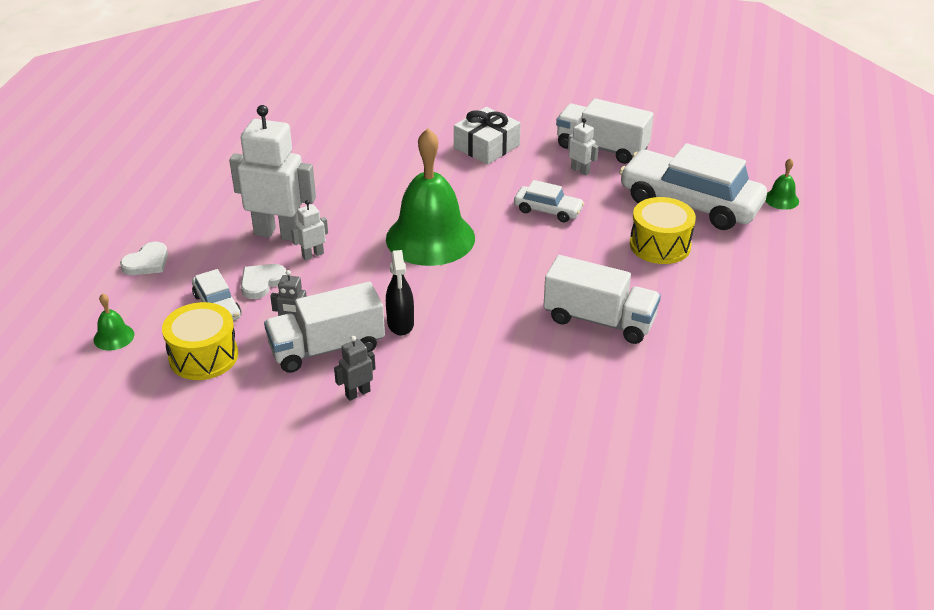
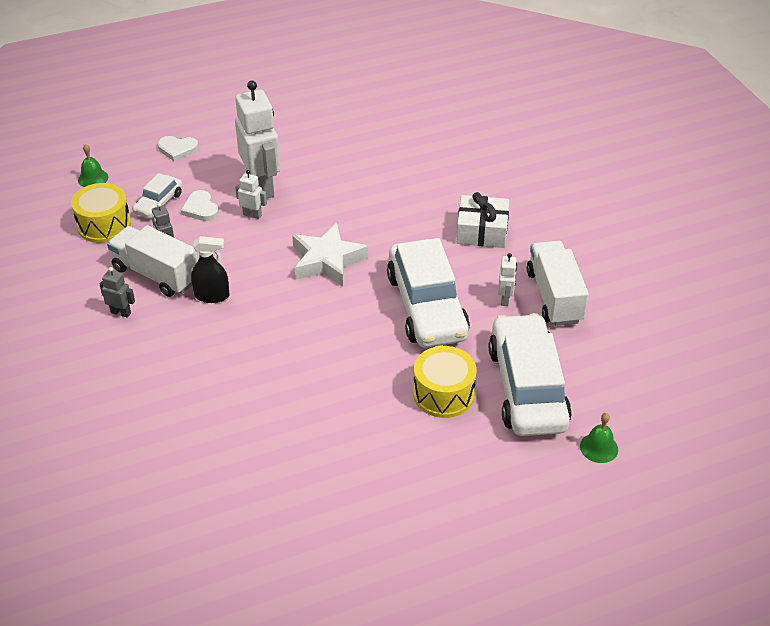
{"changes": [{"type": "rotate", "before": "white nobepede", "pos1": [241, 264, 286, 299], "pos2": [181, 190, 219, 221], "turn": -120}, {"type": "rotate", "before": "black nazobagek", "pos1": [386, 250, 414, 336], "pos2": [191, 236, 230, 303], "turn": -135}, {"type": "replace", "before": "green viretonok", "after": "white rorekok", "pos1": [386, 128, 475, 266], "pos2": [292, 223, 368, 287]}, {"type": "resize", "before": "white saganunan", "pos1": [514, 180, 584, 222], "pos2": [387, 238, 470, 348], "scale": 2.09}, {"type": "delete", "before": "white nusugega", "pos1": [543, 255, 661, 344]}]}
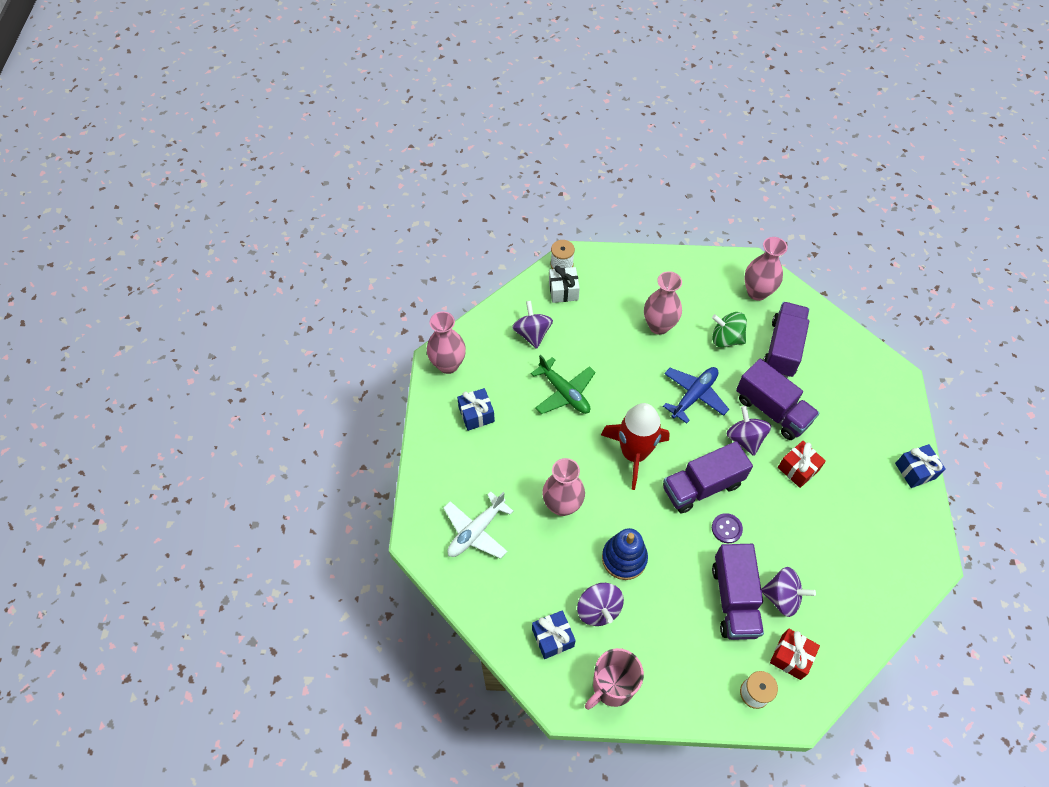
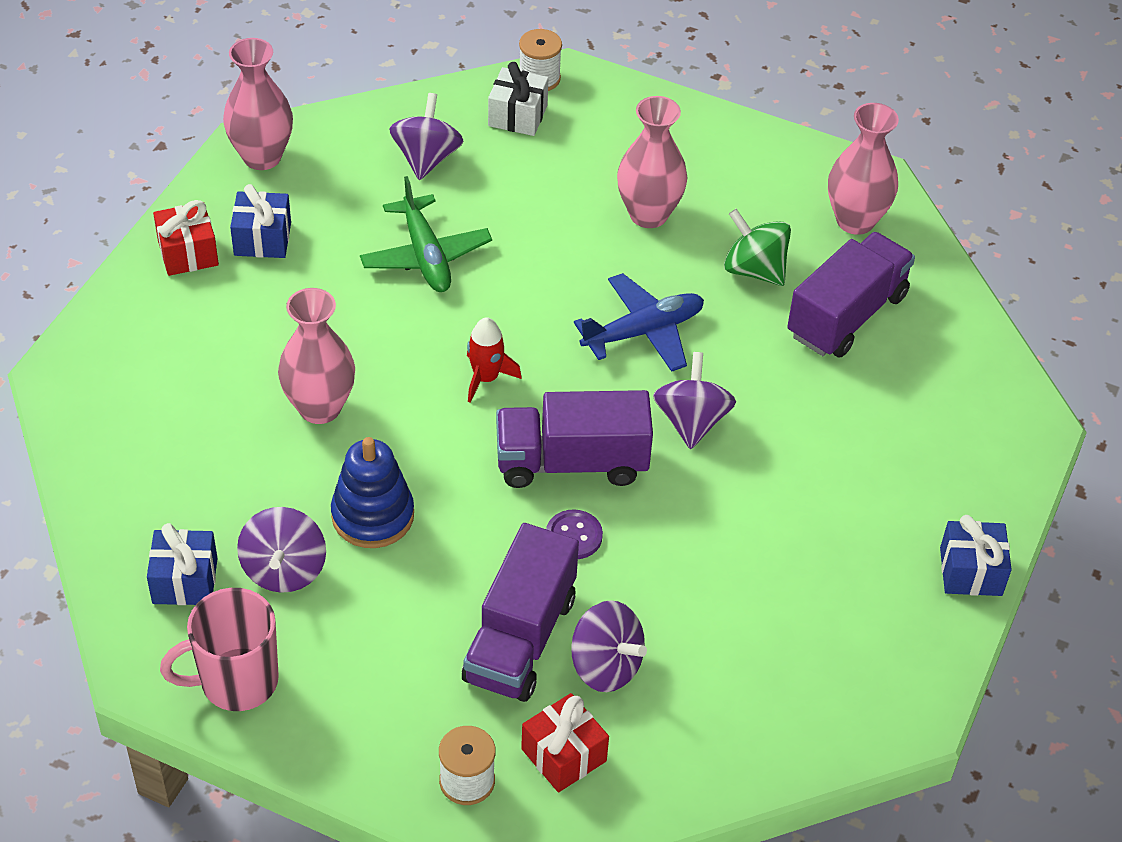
{"changes": [{"type": "move", "before": "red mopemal", "pos1": [778, 441, 826, 488], "pos2": [153, 200, 219, 276]}, {"type": "resize", "before": "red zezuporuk", "pos1": [601, 403, 670, 490], "pos2": [467, 317, 522, 402], "scale": 0.49}, {"type": "delete", "before": "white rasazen", "pos1": [443, 491, 513, 559]}, {"type": "delete", "before": "purple nusugega", "pos1": [736, 359, 819, 440]}]}
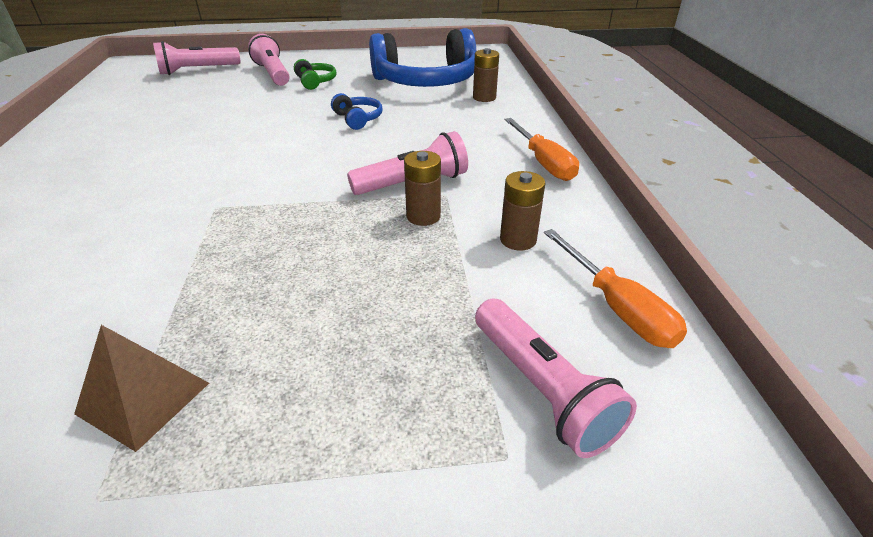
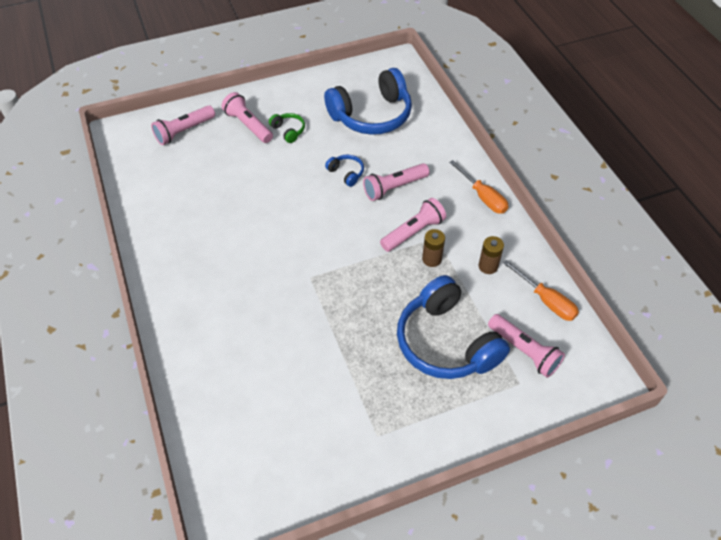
{"changes": [{"type": "insert", "after": "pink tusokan", "pos2": [363, 163, 430, 201]}, {"type": "insert", "after": "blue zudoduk", "pos2": [397, 275, 510, 379]}, {"type": "delete", "before": "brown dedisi", "pos1": [74, 325, 209, 452]}, {"type": "delete", "before": "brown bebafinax", "pos1": [473, 48, 499, 102]}]}
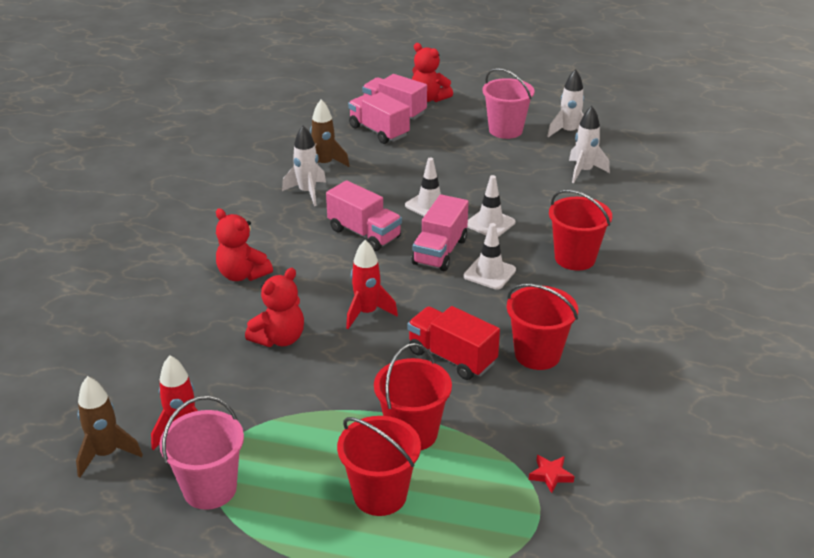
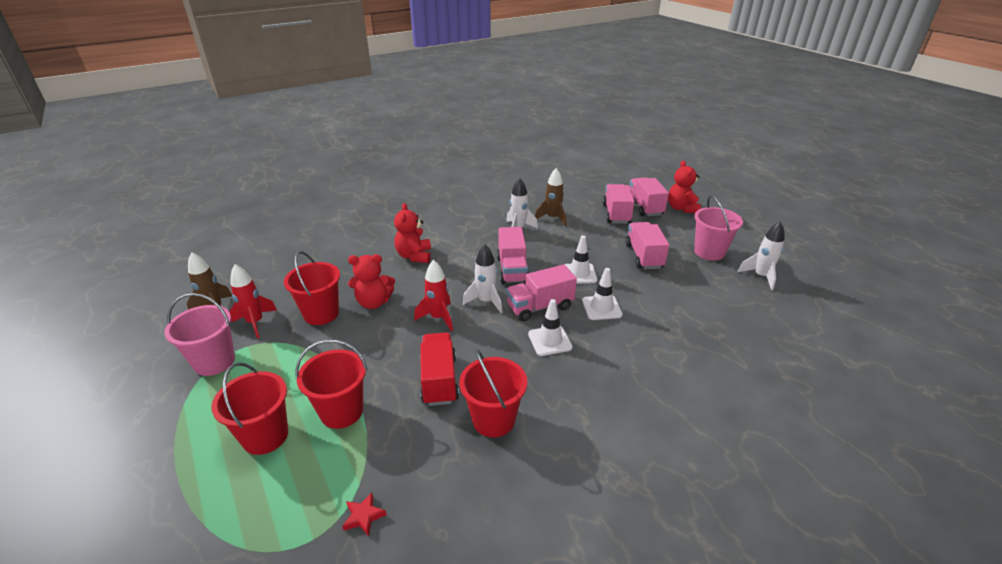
{"changes": [{"type": "move", "before": "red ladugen", "pos1": [549, 190, 612, 271], "pos2": [284, 251, 340, 325]}, {"type": "move", "before": "white zezuporuk", "pos1": [569, 106, 610, 183], "pos2": [463, 245, 502, 313]}, {"type": "insert", "after": "pink nusugega", "pos2": [625, 222, 670, 269]}]}
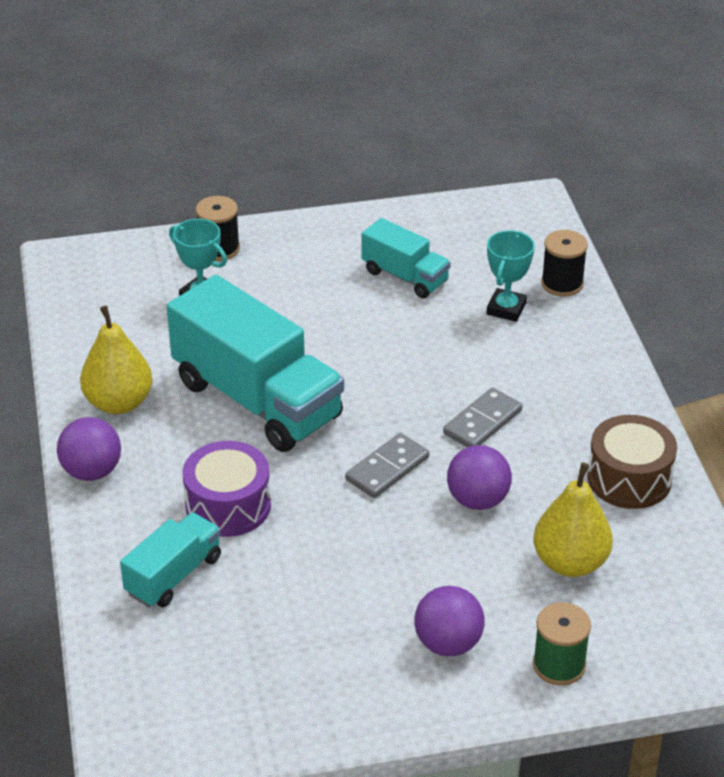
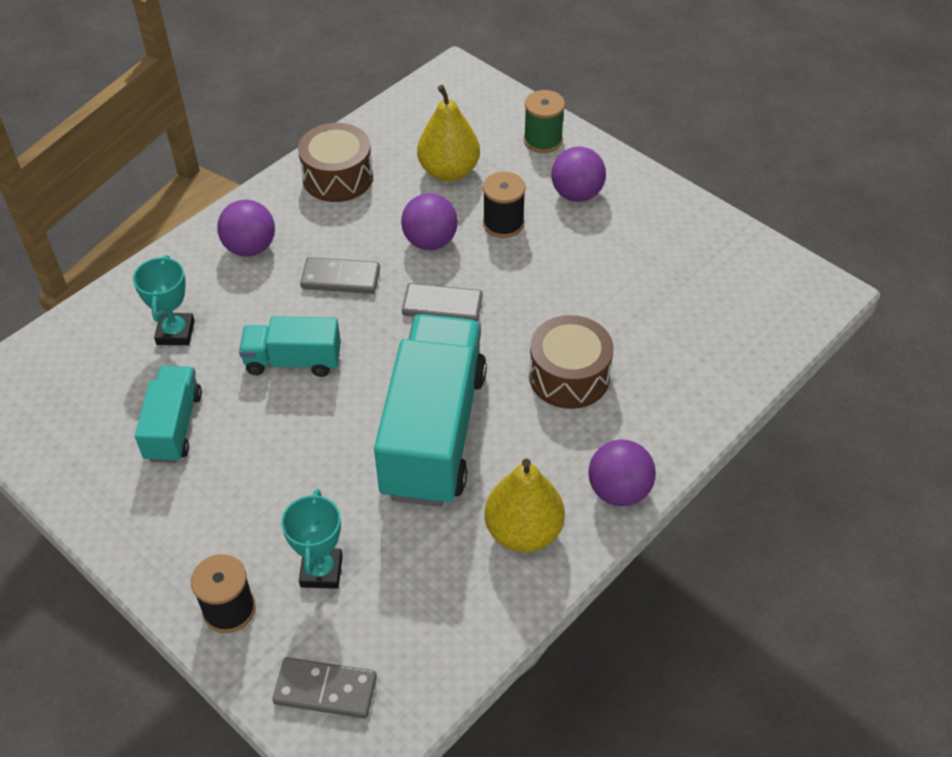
{"changes": [{"type": "rotate", "before": "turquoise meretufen", "pos1": [487, 230, 535, 322], "pos2": [133, 255, 195, 345], "turn": -75}, {"type": "insert", "after": "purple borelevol", "pos2": [217, 200, 275, 257]}, {"type": "move", "before": "turquoise nusugega", "pos1": [120, 512, 221, 608], "pos2": [239, 316, 341, 377]}, {"type": "insert", "after": "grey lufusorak", "pos2": [272, 657, 377, 718]}, {"type": "move", "before": "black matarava", "pos1": [541, 230, 588, 297], "pos2": [483, 172, 526, 238]}, {"type": "recolor", "before": "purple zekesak", "after": "brown zekesak", "pos1": [183, 441, 271, 537], "pos2": [529, 315, 614, 409]}]}
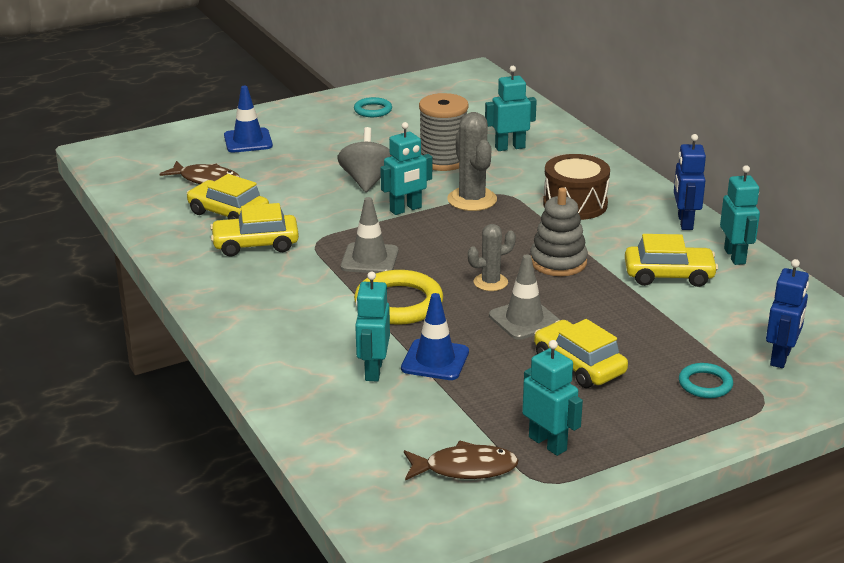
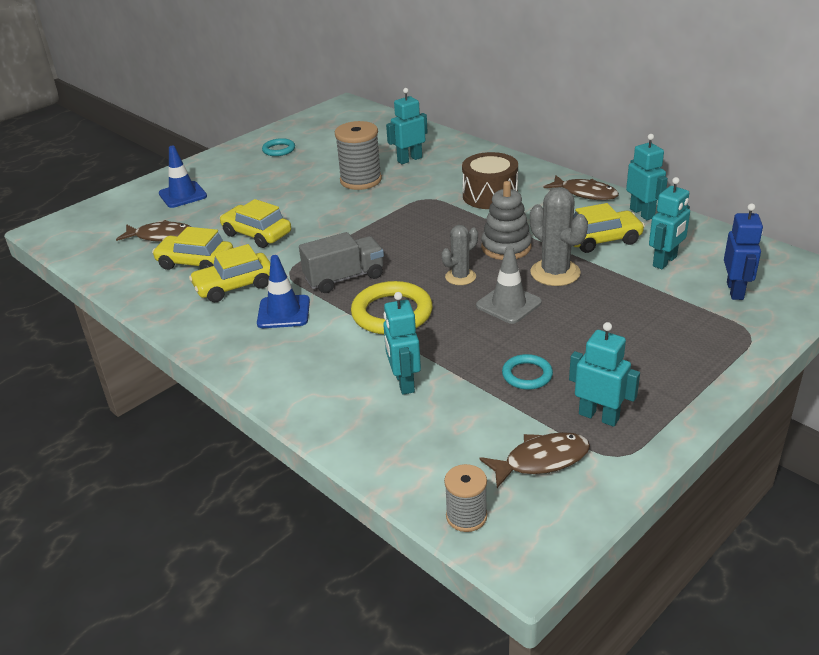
{"changes": [{"type": "move", "before": "yellow saganunan", "pos1": [534, 319, 628, 388], "pos2": [220, 199, 291, 248]}, {"type": "move", "before": "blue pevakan", "pos1": [401, 293, 469, 380], "pos2": [257, 255, 310, 328]}, {"type": "replace", "before": "grey pevakan", "after": "grey nusugega", "pos1": [341, 197, 398, 273], "pos2": [299, 232, 384, 293]}, {"type": "insert", "after": "grey matarava", "pos2": [444, 464, 487, 532]}, {"type": "move", "before": "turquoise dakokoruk", "pos1": [679, 363, 733, 398], "pos2": [502, 354, 553, 390]}, {"type": "move", "before": "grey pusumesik", "pos1": [447, 112, 497, 211], "pos2": [530, 187, 588, 286]}, {"type": "replace", "before": "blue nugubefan", "after": "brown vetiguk", "pos1": [674, 134, 706, 230], "pos2": [543, 175, 619, 200]}, {"type": "move", "before": "turquoise nugubefan", "pos1": [380, 122, 432, 215], "pos2": [649, 177, 690, 269]}, {"type": "delete", "before": "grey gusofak", "pos1": [337, 127, 391, 192]}]}
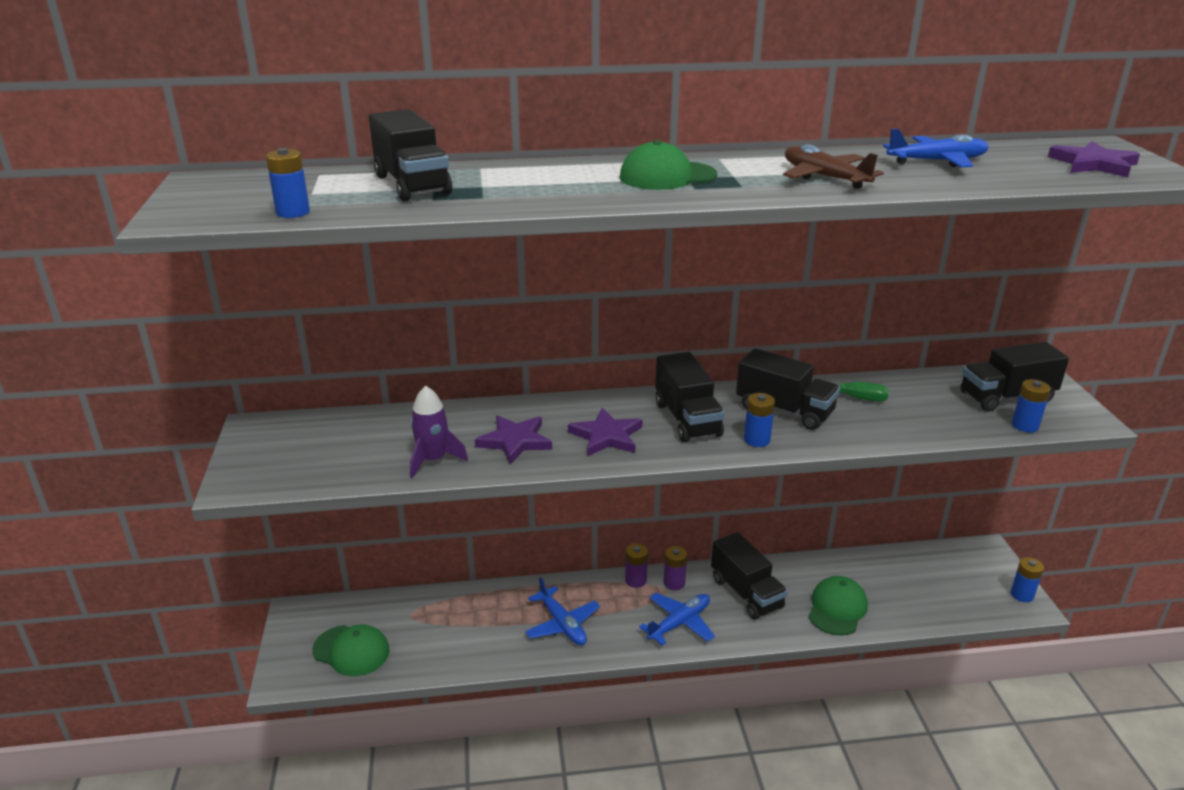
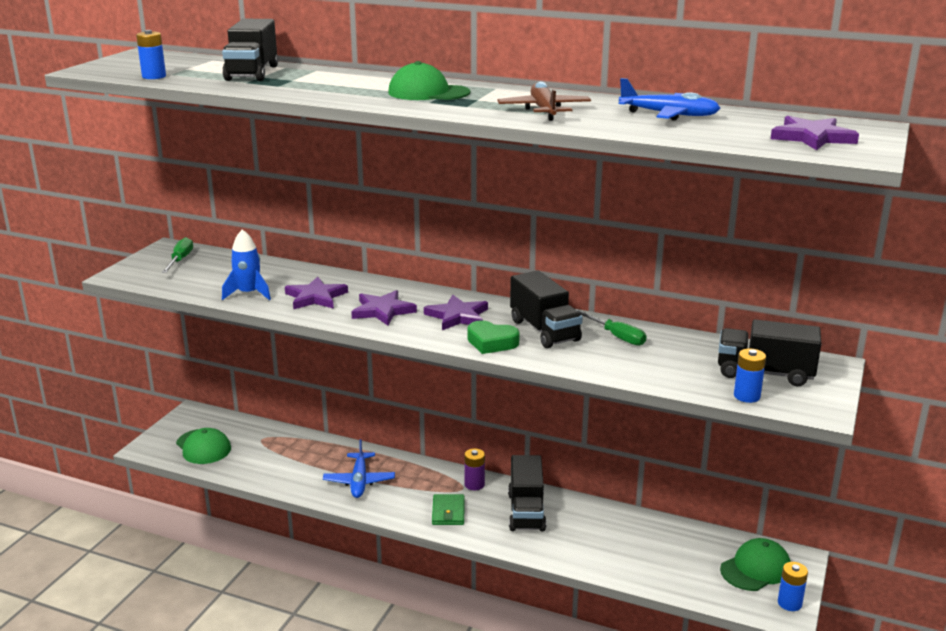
{"changes": [{"type": "insert", "after": "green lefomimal", "pos2": [162, 237, 193, 273]}, {"type": "recolor", "before": "purple zezuporuk", "after": "blue zezuporuk", "pos1": [410, 385, 468, 478], "pos2": [222, 229, 271, 300]}, {"type": "replace", "before": "black nusugega", "after": "purple rorekok", "pos1": [655, 352, 725, 442], "pos2": [424, 295, 488, 330]}, {"type": "replace", "before": "blue rasazen", "after": "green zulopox", "pos1": [639, 593, 715, 646], "pos2": [432, 494, 465, 525]}, {"type": "replace", "before": "blue bebafinax", "after": "green nobepede", "pos1": [744, 393, 775, 447], "pos2": [467, 320, 520, 354]}, {"type": "move", "before": "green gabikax", "pos1": [808, 576, 868, 635], "pos2": [720, 538, 791, 591]}, {"type": "delete", "before": "purple bebafinax", "pos1": [625, 543, 648, 588]}]}
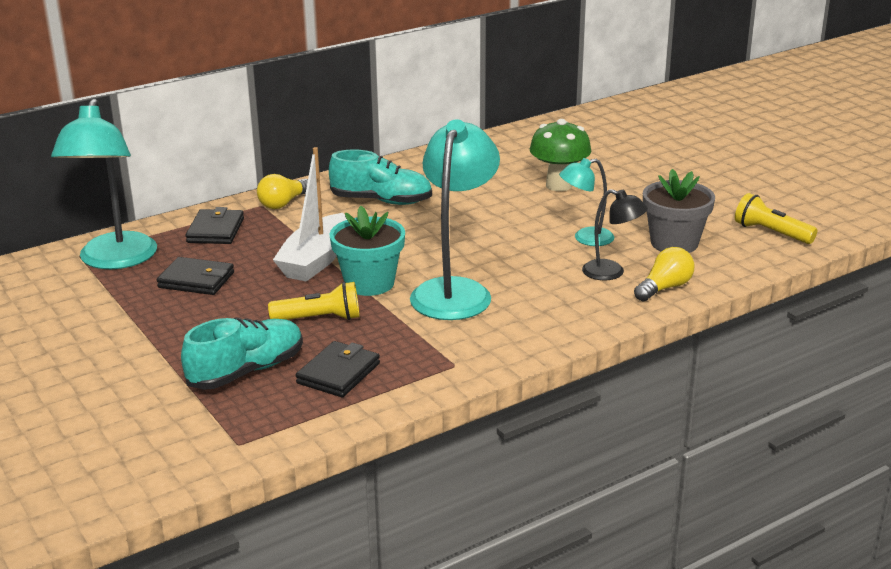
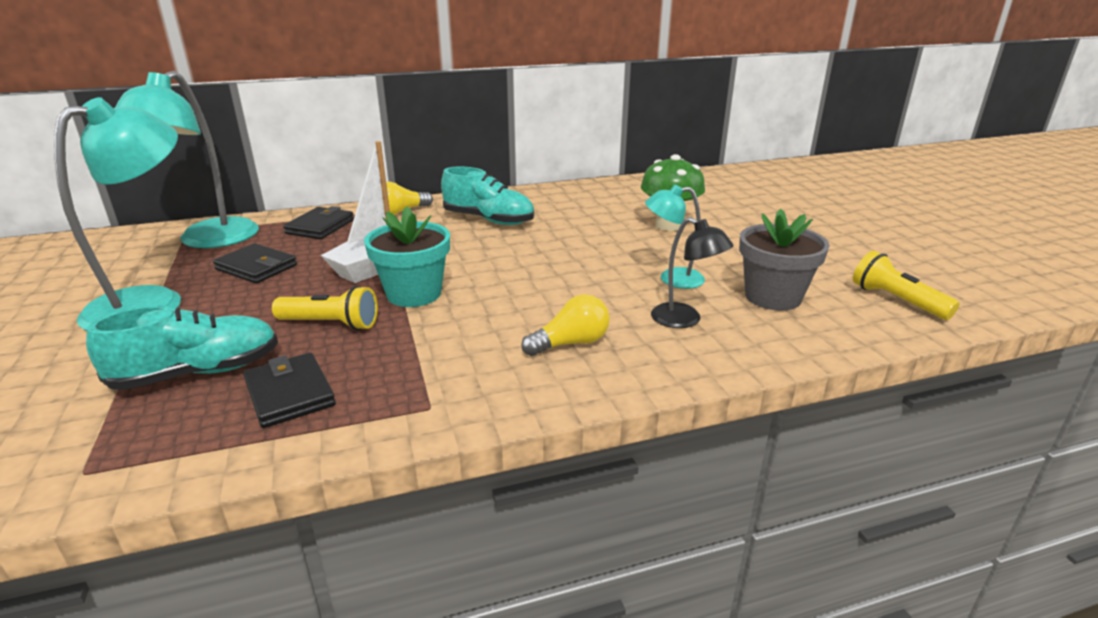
{"changes": [{"type": "move", "before": "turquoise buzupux", "pos1": [410, 119, 500, 320], "pos2": [54, 97, 181, 331]}, {"type": "rotate", "before": "black zulopox", "pos1": [296, 341, 380, 397], "pos2": [243, 353, 336, 428], "turn": -75}, {"type": "move", "before": "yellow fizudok", "pos1": [634, 247, 695, 301], "pos2": [521, 294, 610, 356]}]}
